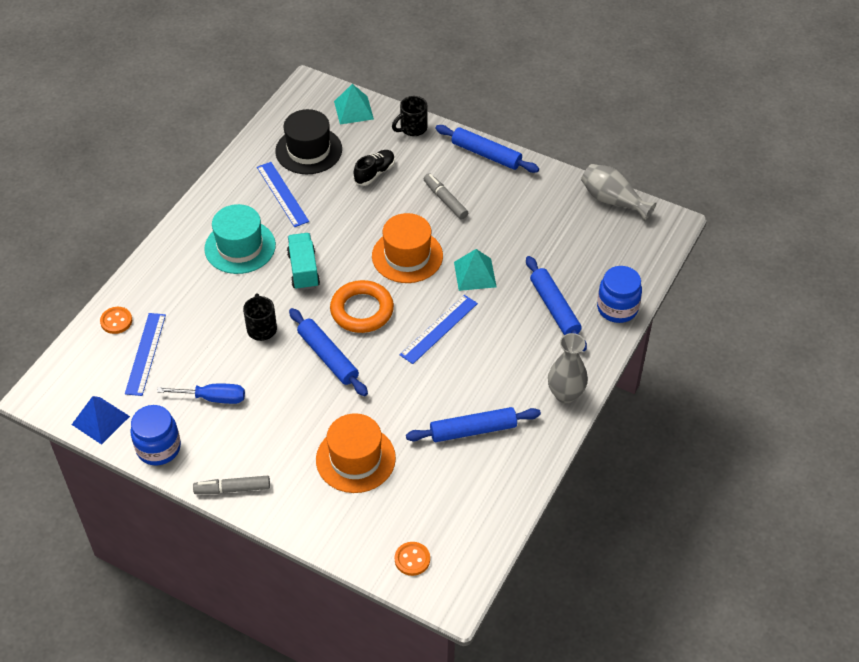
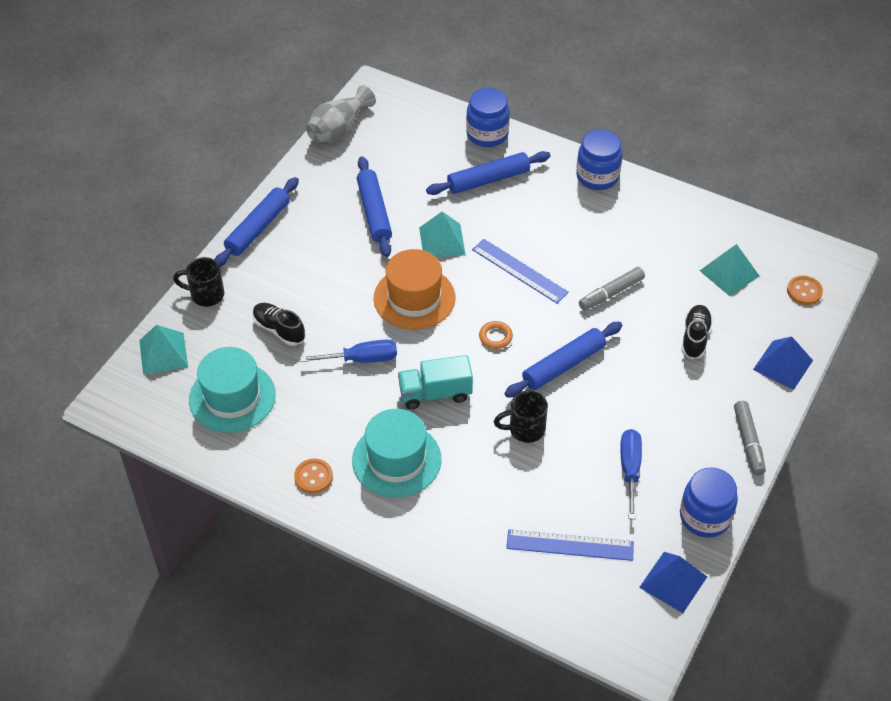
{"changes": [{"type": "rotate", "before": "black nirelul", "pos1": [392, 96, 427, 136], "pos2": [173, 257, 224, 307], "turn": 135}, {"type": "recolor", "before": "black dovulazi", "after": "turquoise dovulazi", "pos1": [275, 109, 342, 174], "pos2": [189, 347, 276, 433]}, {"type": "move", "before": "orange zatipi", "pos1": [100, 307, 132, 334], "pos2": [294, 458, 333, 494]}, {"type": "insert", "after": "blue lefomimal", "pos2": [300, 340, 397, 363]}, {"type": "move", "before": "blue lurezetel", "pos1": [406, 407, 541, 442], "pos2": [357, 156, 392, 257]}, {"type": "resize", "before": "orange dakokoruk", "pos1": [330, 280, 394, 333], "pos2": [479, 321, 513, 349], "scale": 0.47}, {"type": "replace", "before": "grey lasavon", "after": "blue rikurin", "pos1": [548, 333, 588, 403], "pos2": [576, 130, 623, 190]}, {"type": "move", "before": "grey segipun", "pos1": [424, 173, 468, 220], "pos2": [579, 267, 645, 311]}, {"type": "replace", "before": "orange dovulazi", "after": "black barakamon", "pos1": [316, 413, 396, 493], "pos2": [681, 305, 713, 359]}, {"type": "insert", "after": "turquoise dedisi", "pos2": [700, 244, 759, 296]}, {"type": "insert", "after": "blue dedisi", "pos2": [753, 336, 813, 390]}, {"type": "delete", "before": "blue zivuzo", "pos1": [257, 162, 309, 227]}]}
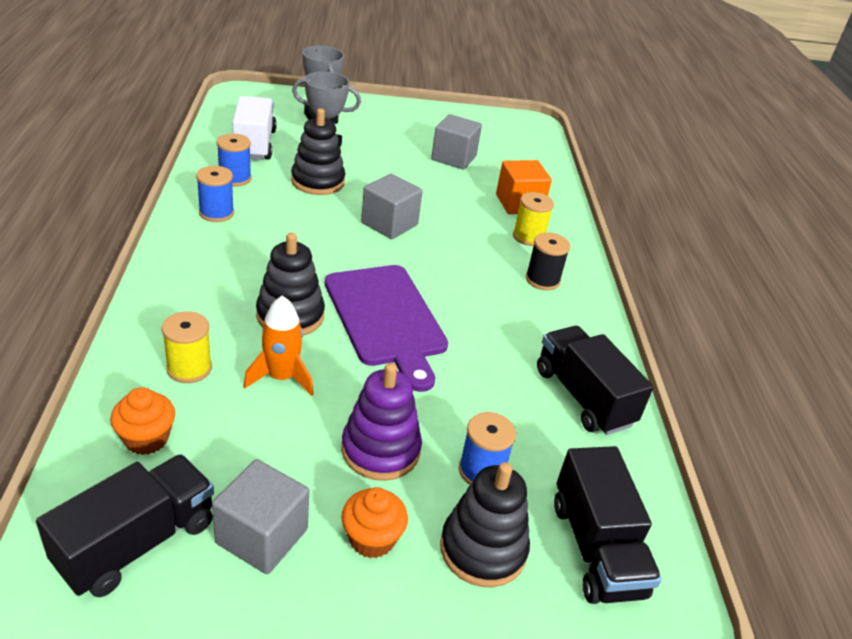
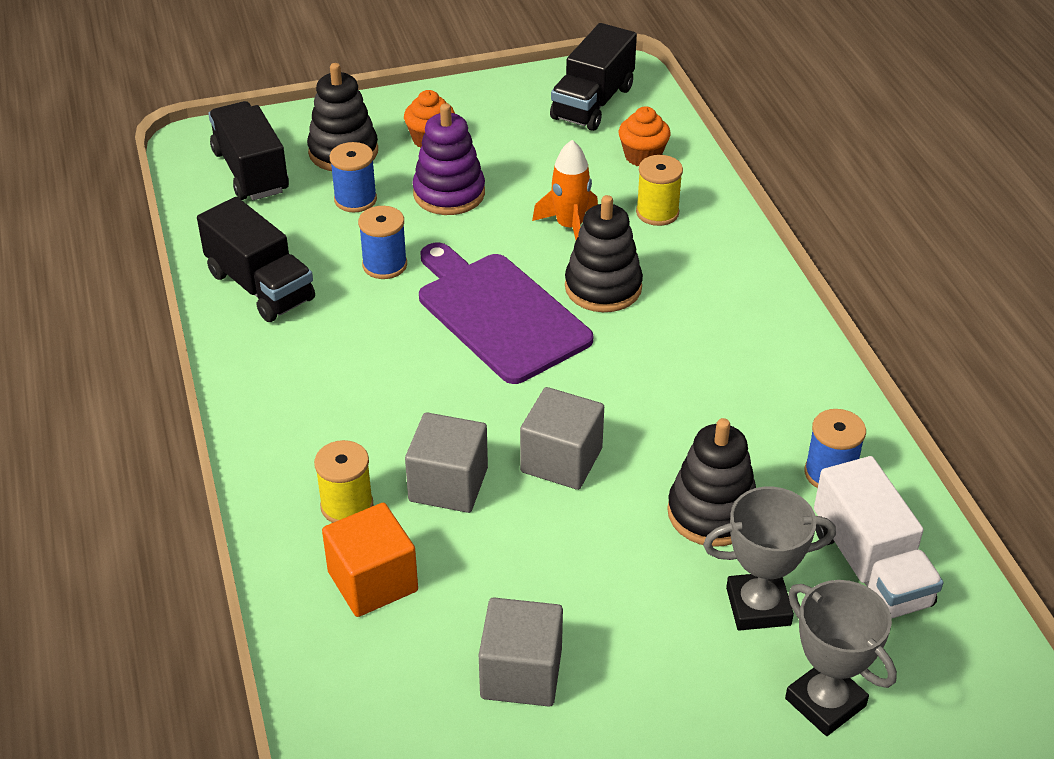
{"changes": [{"type": "move", "before": "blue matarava", "pos1": [196, 166, 234, 222], "pos2": [358, 206, 407, 279]}, {"type": "move", "before": "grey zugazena", "pos1": [212, 459, 309, 574], "pos2": [405, 412, 488, 513]}, {"type": "delete", "before": "black matarava", "pos1": [526, 232, 570, 290]}]}
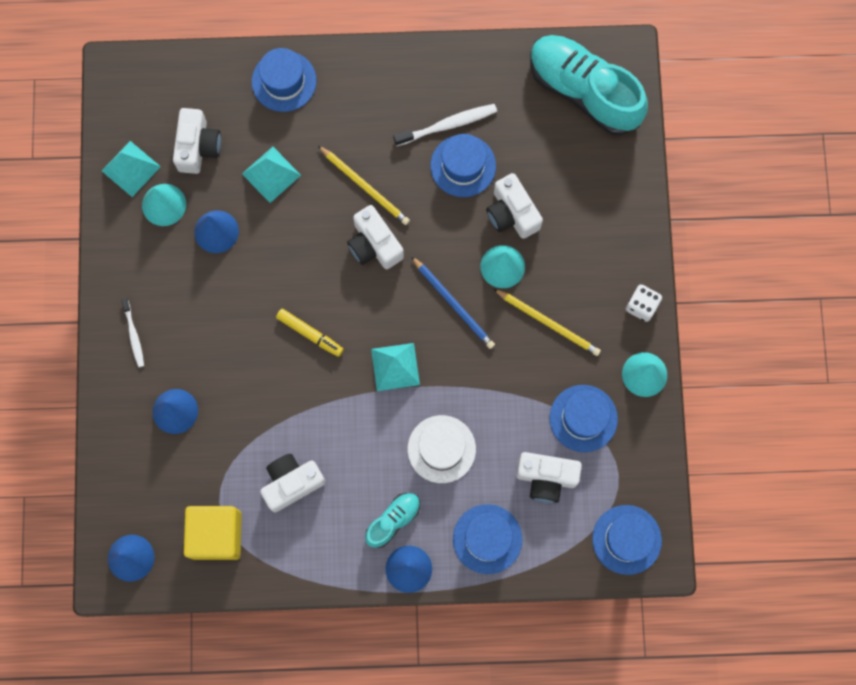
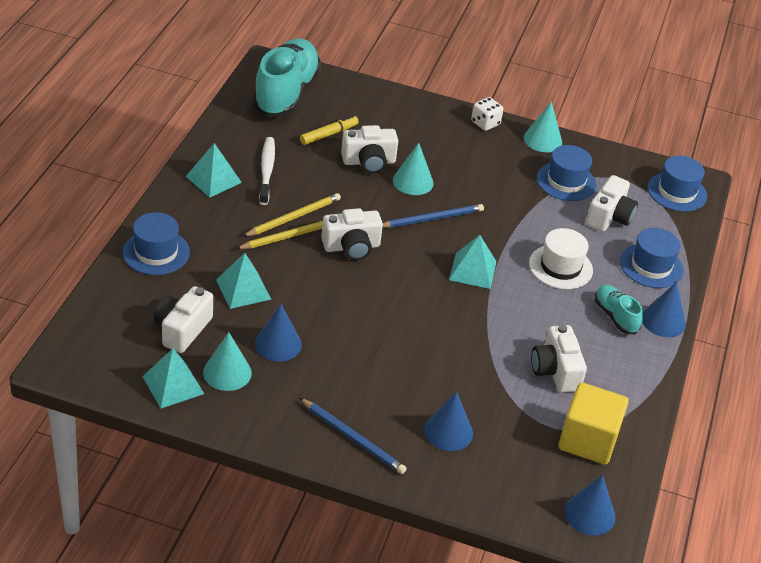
{"changes": [{"type": "rotate", "before": "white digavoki", "pos1": [173, 108, 221, 174], "pos2": [154, 286, 213, 353], "turn": -90}, {"type": "insert", "after": "turquoise dedisi", "pos2": [185, 143, 242, 198]}, {"type": "move", "before": "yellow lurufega", "pos1": [494, 289, 601, 356], "pos2": [242, 193, 341, 237]}, {"type": "rotate", "before": "turquoise barakamon", "pos1": [530, 35, 648, 135], "pos2": [252, 38, 321, 117], "turn": 135}, {"type": "move", "before": "yellow segipun", "pos1": [276, 309, 344, 357], "pos2": [300, 115, 359, 145]}, {"type": "replace", "before": "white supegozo", "after": "blue lurufega", "pos1": [121, 298, 144, 367], "pos2": [300, 398, 407, 474]}, {"type": "delete", "before": "blue dovulazi", "pos1": [430, 134, 496, 197]}]}
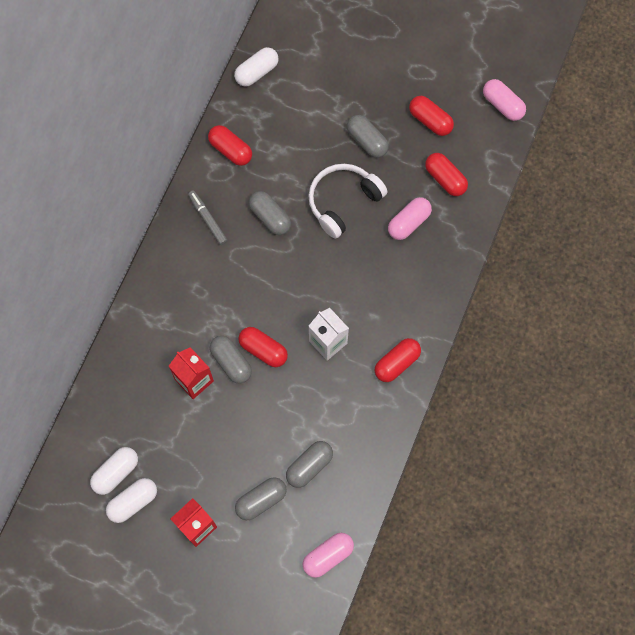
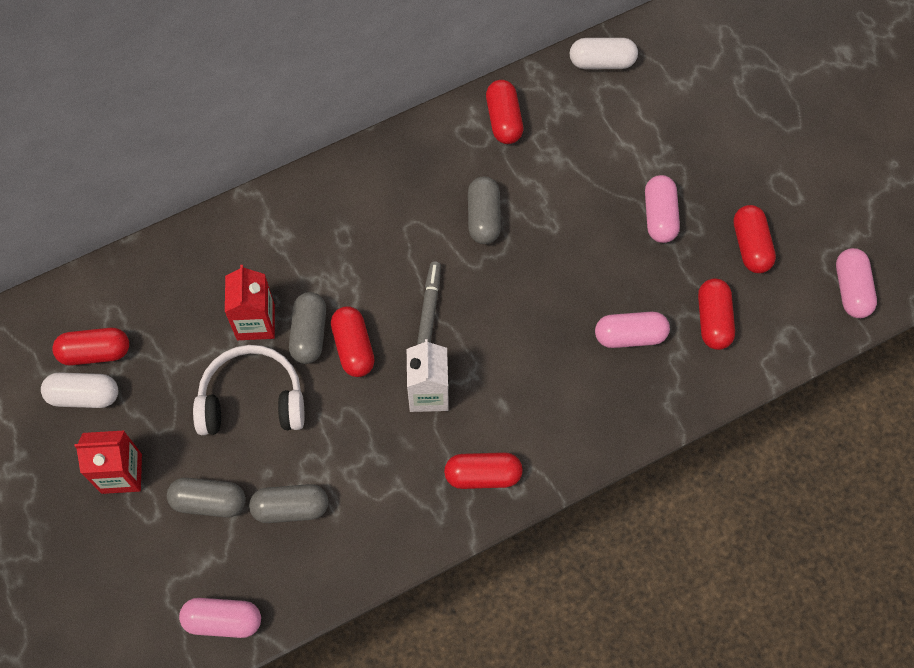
{"changes": [{"type": "recolor", "before": "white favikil", "after": "red favikil", "pos1": [90, 447, 138, 495], "pos2": [52, 328, 129, 366]}, {"type": "move", "before": "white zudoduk", "pos1": [308, 164, 387, 239], "pos2": [193, 345, 304, 435]}, {"type": "move", "before": "grey segipun", "pos1": [188, 190, 228, 245], "pos2": [417, 261, 441, 344]}, {"type": "recolor", "before": "grey favikil", "after": "pink favikil", "pos1": [347, 115, 389, 158], "pos2": [645, 175, 680, 243]}]}
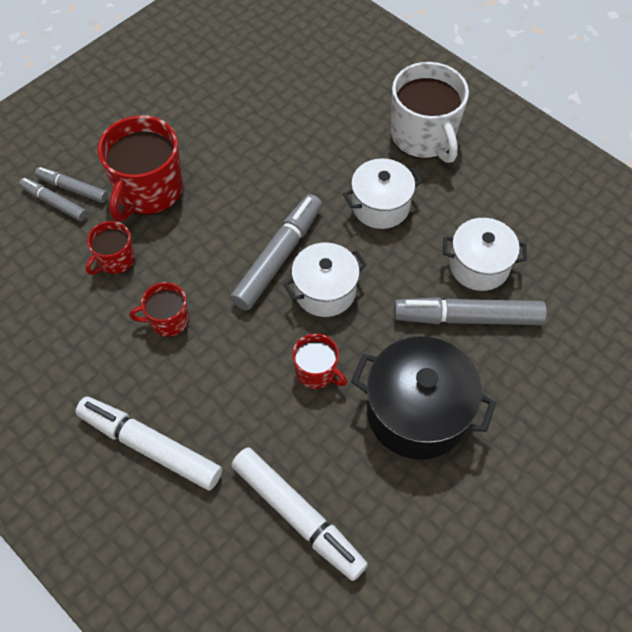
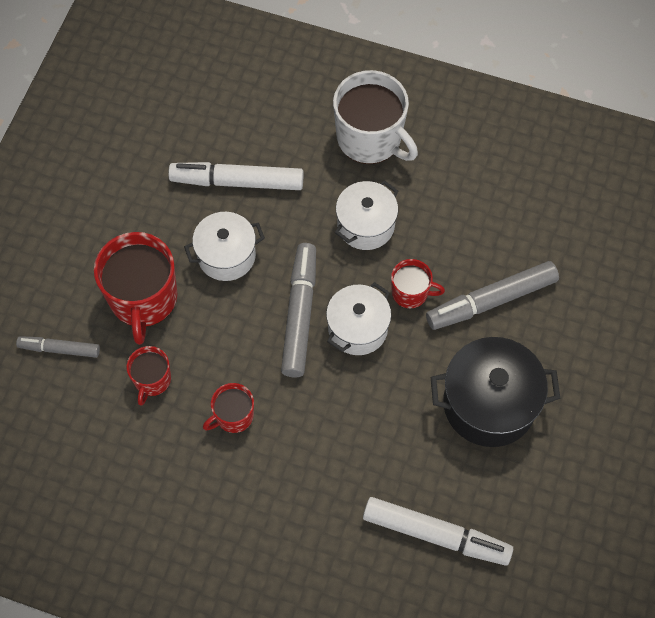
{"changes": [{"type": "move", "before": "white segipun", "pos1": [76, 397, 222, 490], "pos2": [168, 162, 304, 190]}, {"type": "move", "before": "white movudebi", "pos1": [443, 218, 527, 291], "pos2": [184, 212, 265, 281]}, {"type": "move", "before": "red nirelul", "pos1": [292, 334, 347, 389], "pos2": [391, 259, 445, 309]}, {"type": "delete", "before": "grey segipun", "pos1": [35, 167, 108, 203]}]}
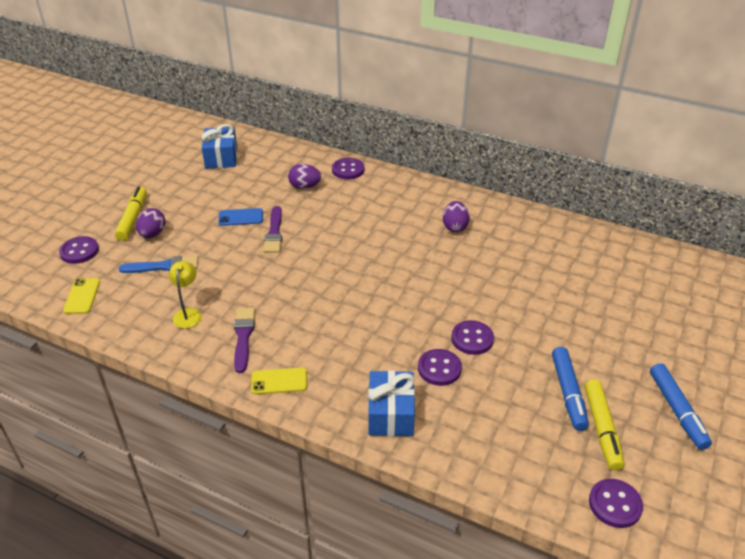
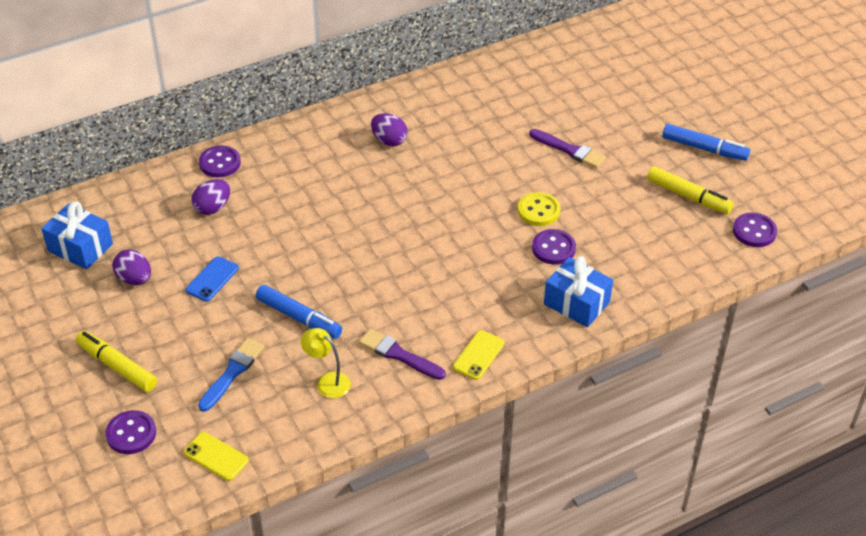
{"changes": [{"type": "move", "before": "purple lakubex", "pos1": [136, 208, 166, 238], "pos2": [113, 250, 151, 285]}, {"type": "move", "before": "blue segipun", "pos1": [552, 347, 589, 431], "pos2": [256, 285, 342, 339]}, {"type": "recolor", "before": "purple zatipi", "after": "yellow zatipi", "pos1": [451, 320, 494, 355], "pos2": [518, 192, 560, 226]}, {"type": "move", "before": "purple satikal", "pos1": [263, 206, 282, 253], "pos2": [529, 129, 606, 168]}]}
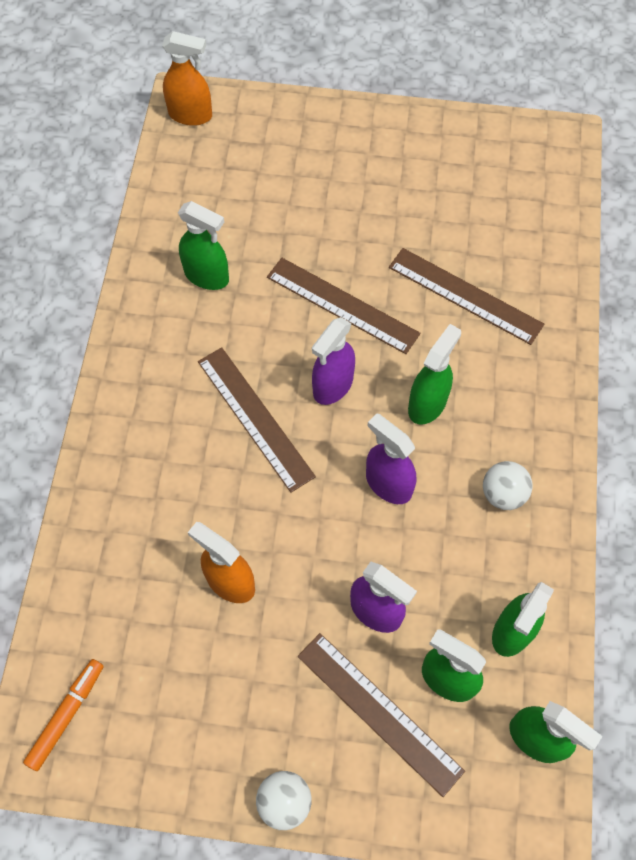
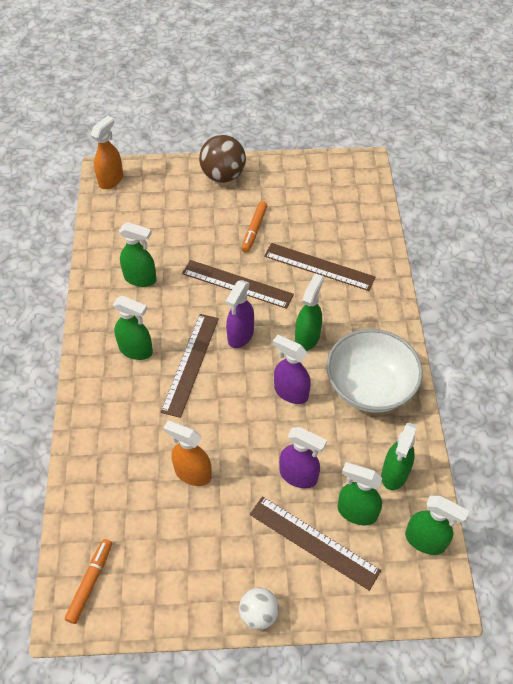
{"changes": [{"type": "rotate", "before": "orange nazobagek", "pos1": [162, 31, 212, 126], "pos2": [91, 116, 123, 189], "turn": -60}, {"type": "insert", "after": "green nazobagek", "pos2": [113, 296, 153, 360]}, {"type": "rotate", "before": "brown zivuzo", "pos1": [198, 347, 316, 493], "pos2": [161, 314, 219, 418], "turn": 60}, {"type": "insert", "after": "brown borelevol", "pos2": [199, 135, 246, 183]}, {"type": "insert", "after": "orange segipun", "pos2": [241, 201, 267, 253]}, {"type": "replace", "before": "white borelevol", "after": "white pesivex", "pos1": [483, 461, 533, 510], "pos2": [327, 329, 423, 413]}]}
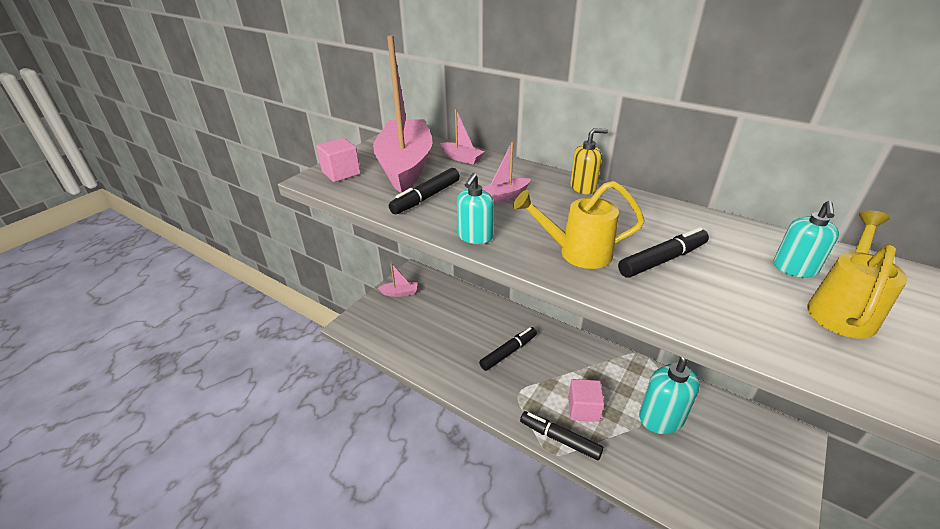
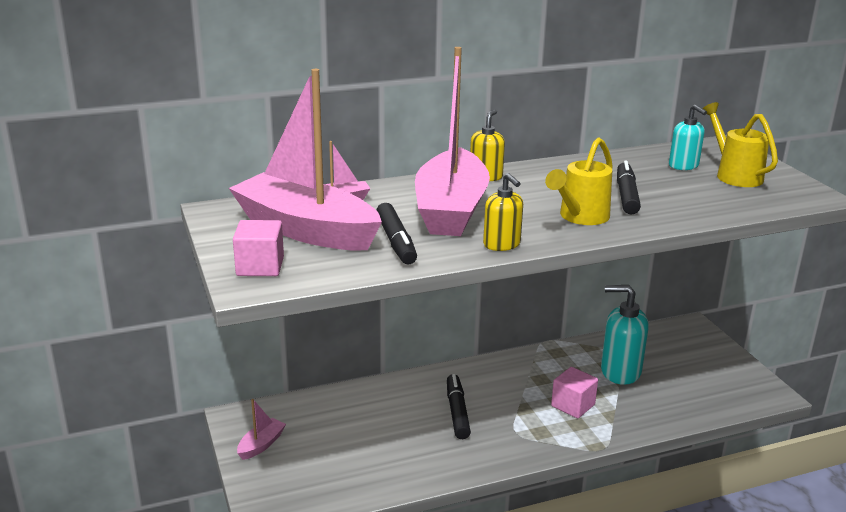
{"changes": [{"type": "resize", "before": "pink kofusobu", "pos1": [482, 142, 531, 203], "pos2": [415, 47, 490, 236], "scale": 2.47}, {"type": "recolor", "before": "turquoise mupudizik", "after": "yellow mupudizik", "pos1": [457, 173, 494, 244], "pos2": [483, 173, 523, 251]}, {"type": "delete", "before": "black segipun", "pos1": [520, 411, 603, 460]}]}
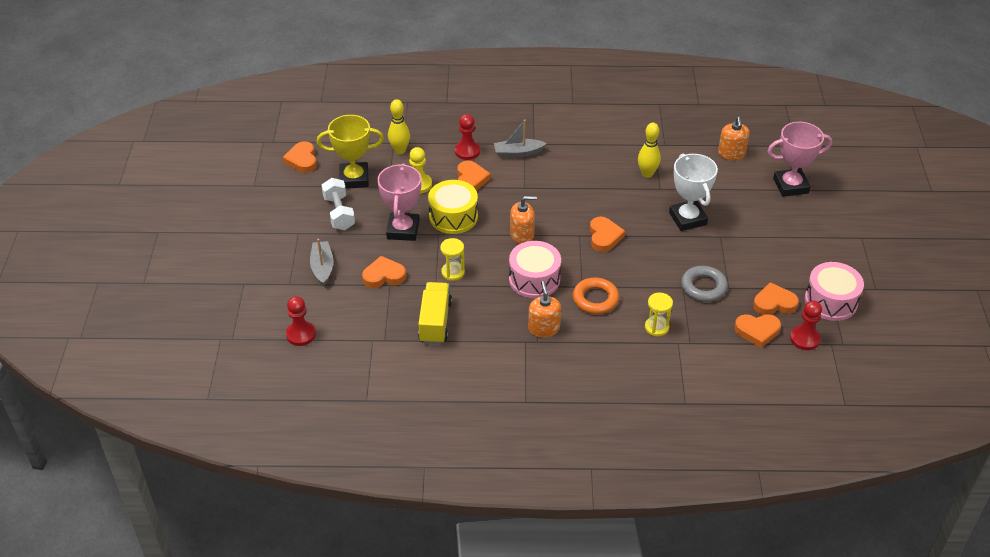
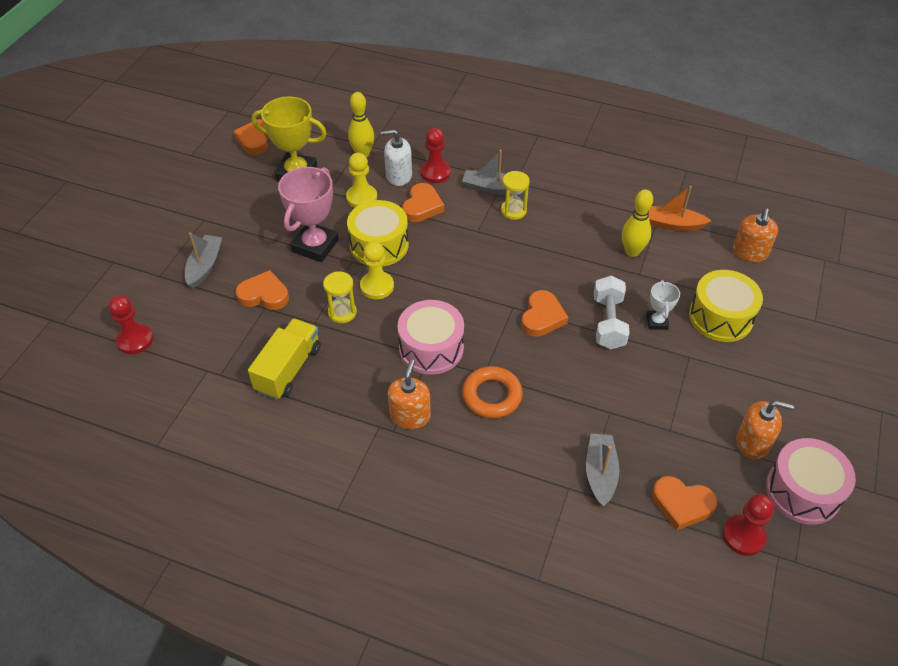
{"changes": [{"type": "insert", "after": "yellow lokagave", "pos2": [360, 241, 394, 299]}, {"type": "insert", "after": "white mupudizik", "pos2": [381, 130, 412, 186]}, {"type": "move", "before": "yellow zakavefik", "pos1": [645, 293, 673, 336], "pos2": [501, 171, 530, 220]}, {"type": "insert", "after": "grey kofusobu", "pos2": [586, 434, 620, 507]}, {"type": "move", "before": "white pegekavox", "pos1": [321, 178, 355, 230], "pos2": [594, 276, 630, 349]}, {"type": "resize", "before": "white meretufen", "pos1": [669, 153, 718, 231], "pos2": [647, 280, 680, 330], "scale": 0.52}, {"type": "insert", "after": "orange kofusobu", "pos2": [649, 186, 711, 231]}, {"type": "insert", "after": "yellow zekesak", "pos2": [689, 270, 763, 342]}, {"type": "move", "before": "orange mupudizik", "pos1": [510, 196, 537, 244], "pos2": [736, 401, 794, 460]}, {"type": "delete", "before": "grey dakokoruk", "pos1": [681, 266, 728, 302]}, {"type": "delete", "before": "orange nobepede", "pos1": [753, 282, 799, 315]}, {"type": "delete", "before": "pink meretufen", "pos1": [767, 122, 832, 197]}]}
